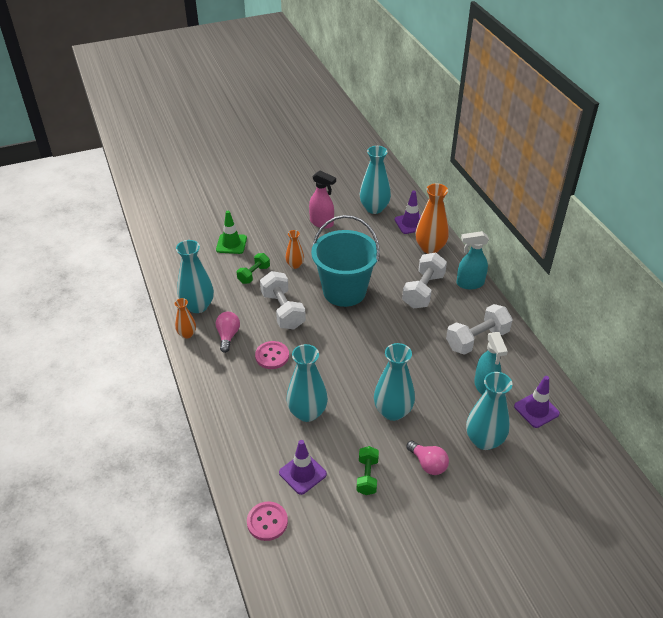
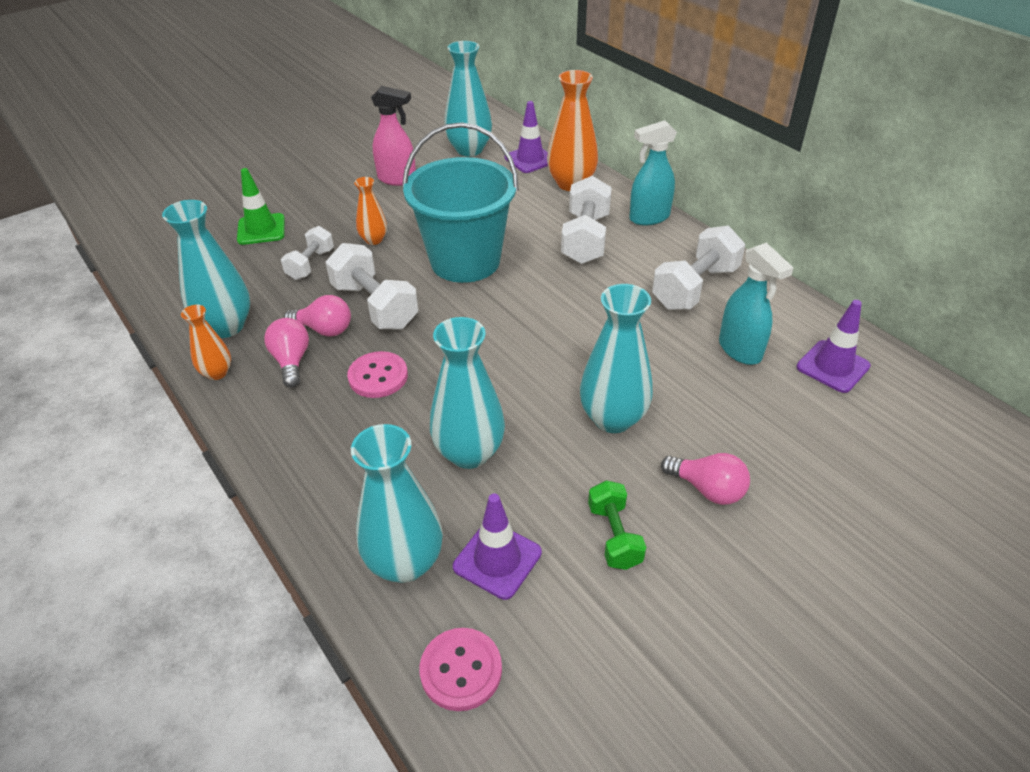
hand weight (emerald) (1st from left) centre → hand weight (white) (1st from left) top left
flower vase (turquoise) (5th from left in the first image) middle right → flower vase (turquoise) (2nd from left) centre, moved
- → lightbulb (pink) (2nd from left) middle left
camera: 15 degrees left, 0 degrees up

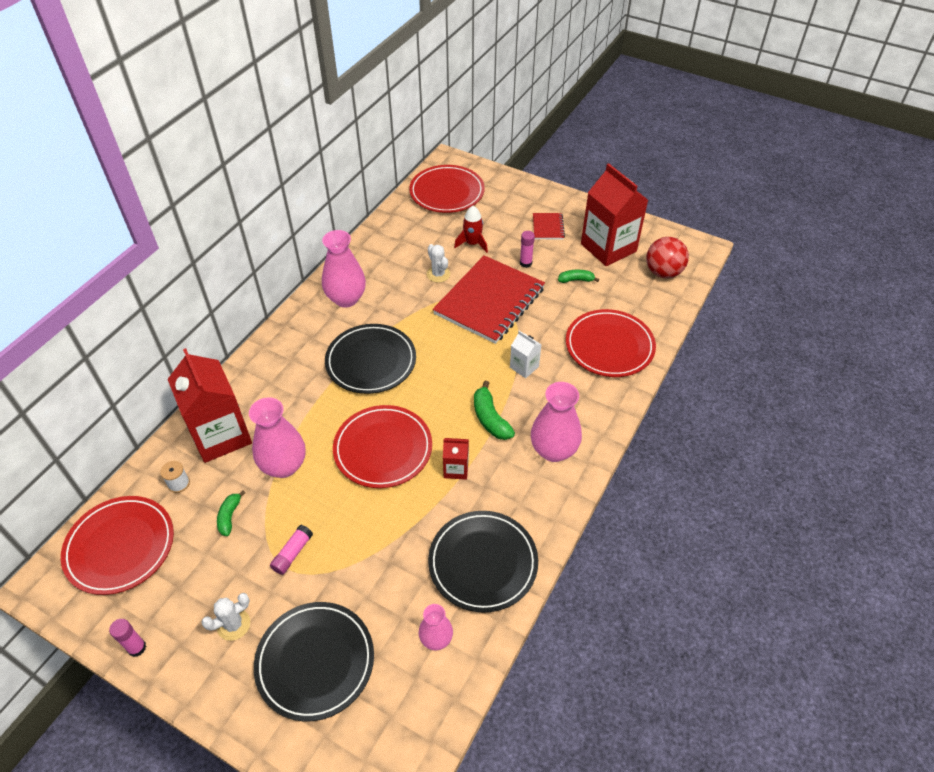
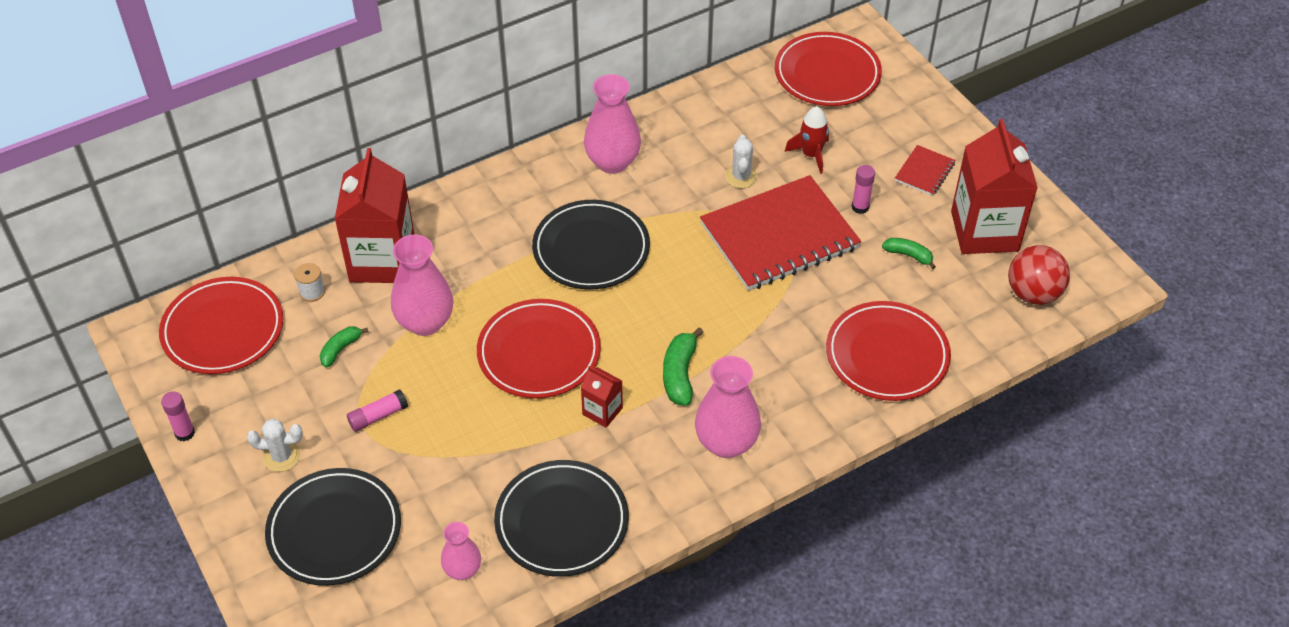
milk carton (white) centre → -
camera: 30 degrees right, 0 degrees up

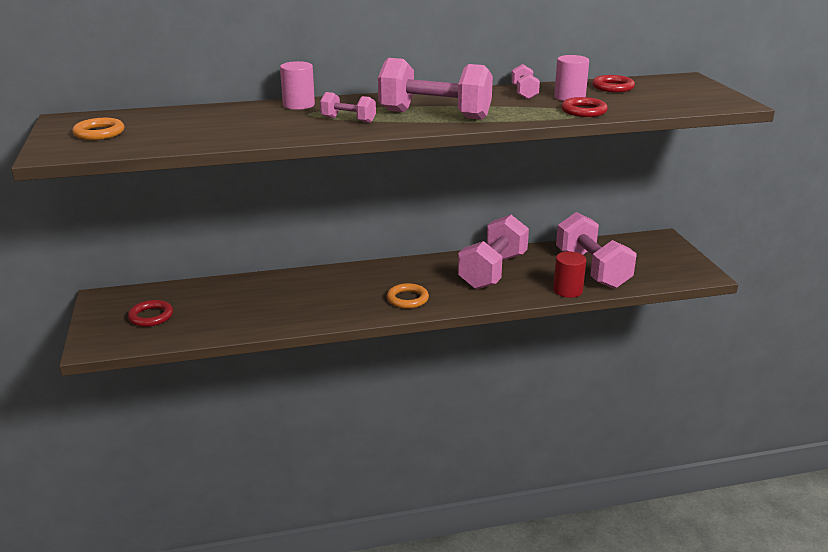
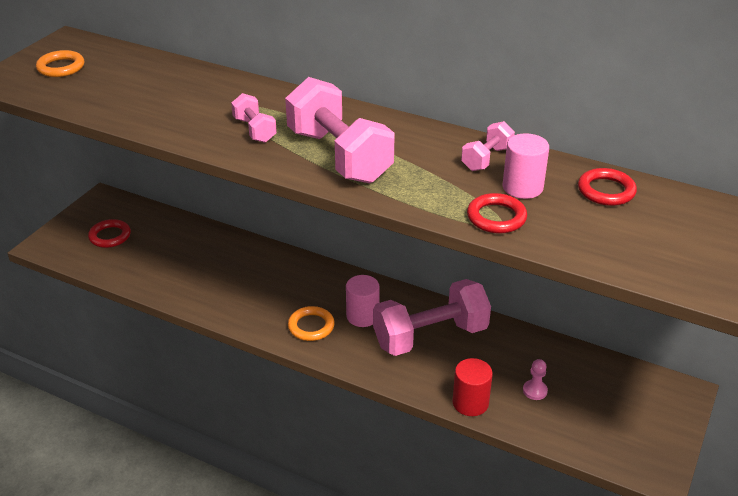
cylinder (pink) (1st from left) top centre → cylinder (pink) (1st from left) centre, moved
hand weight (pink) (5th from left) middle right → pawn (pink) bottom right
camera: 40 degrees right, 10 degrees up

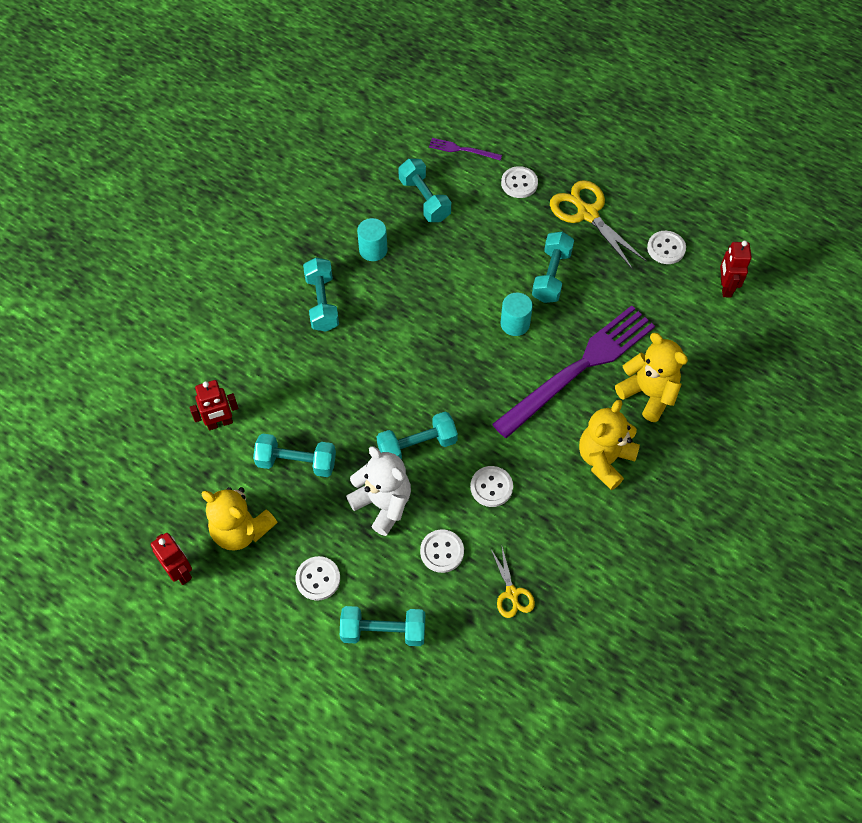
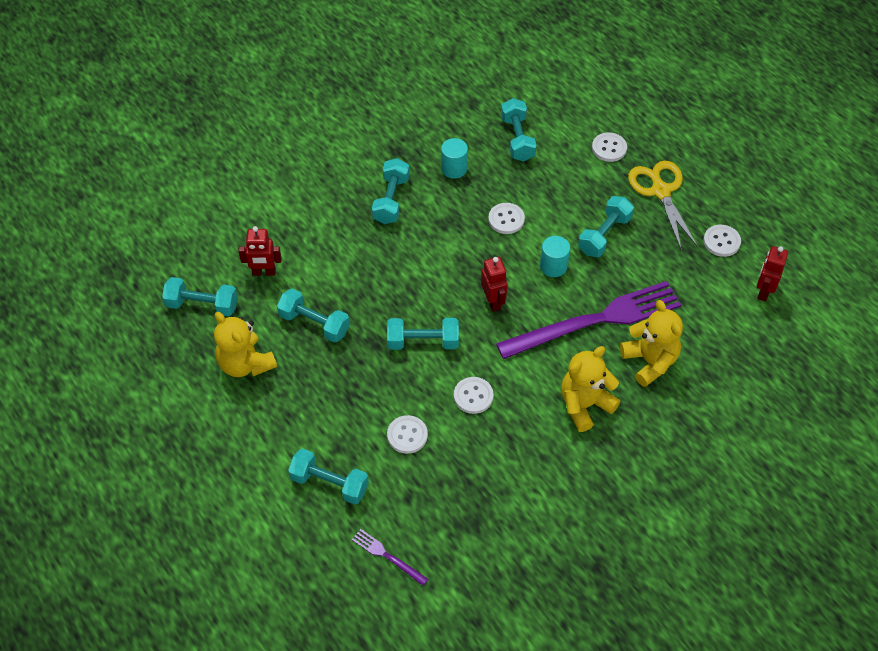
toy robot (scarlet) (1st from left in the first image) bottom left → toy robot (scarlet) (2nd from left) centre, moved
sewing button (white) (1st from left in the first image) bottom centre → sewing button (white) (3rd from left) centre, moved
teddy bear (white) centre → -
dinner fork (violet) (1st from left) top centre → dinner fork (violet) (1st from left) bottom centre, moved
pair of scissors (yellow) (1st from left) bottom centre → -
- → hand weight (turquoise) (1st from left) middle left
camera: 20 degrees right, 5 degrees down

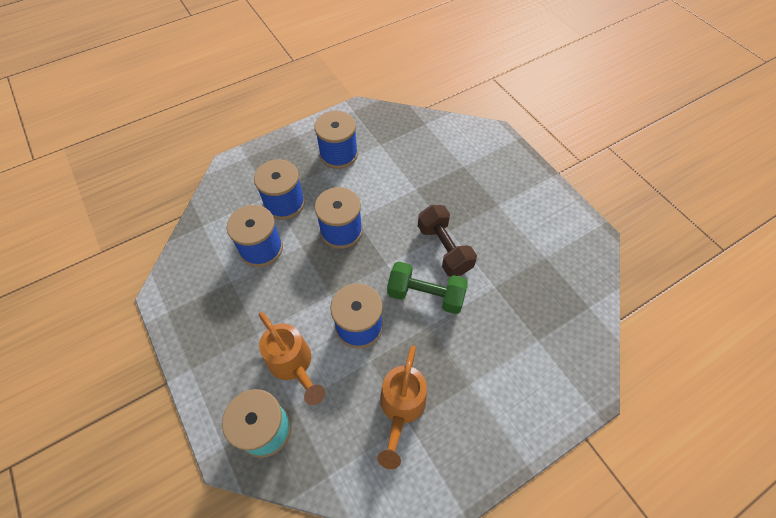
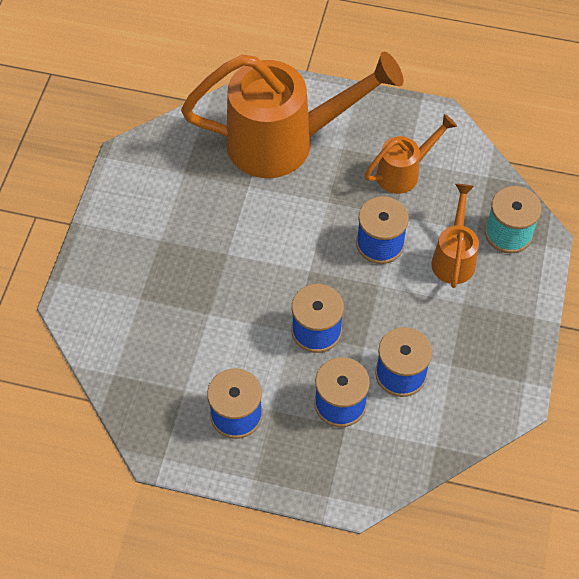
hand weight (emerald) centre → -
hand weight (brown) centre → -
- → watering can (orange) (1st from left) top centre
camera: 135 degrees left, 0 degrees up

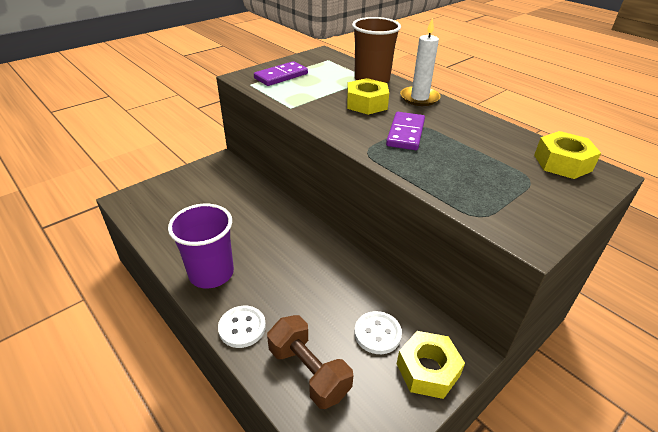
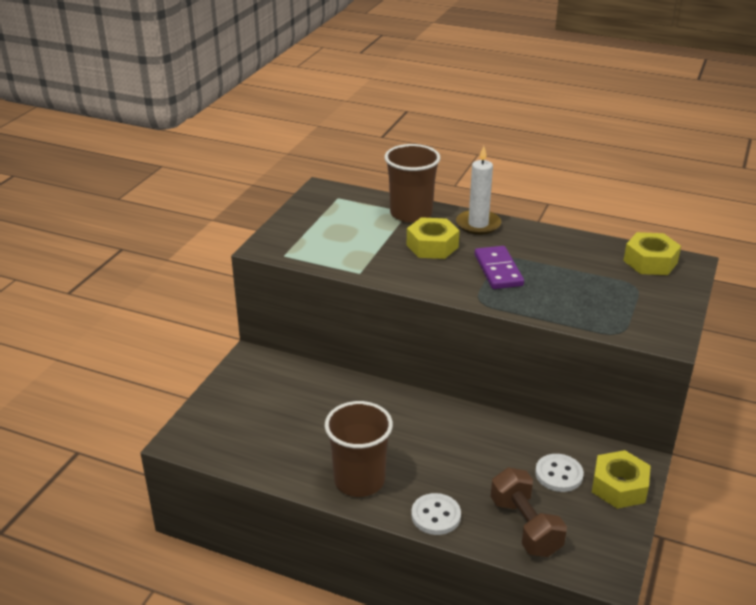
beaker (violet) middle left → beaker (brown) (1st from left) bottom centre
domino (violet) (1st from left) top centre → -
hand weight (brown) bottom centre → hand weight (brown) bottom right, 45 degrees clockwise
camera: 25 degrees left, 5 degrees down

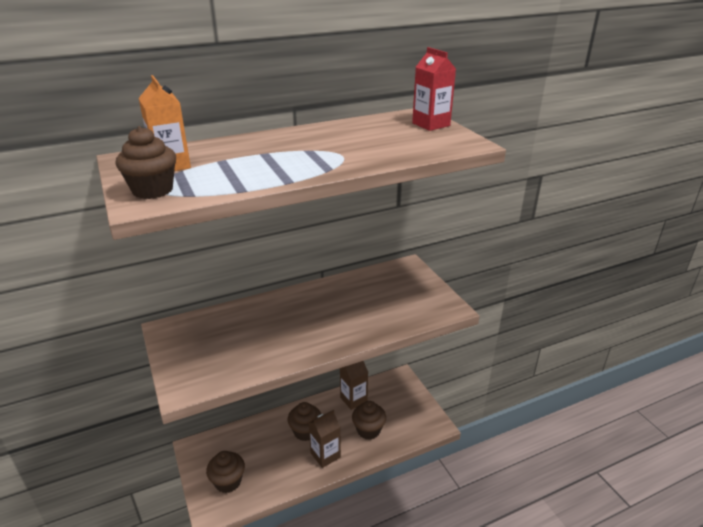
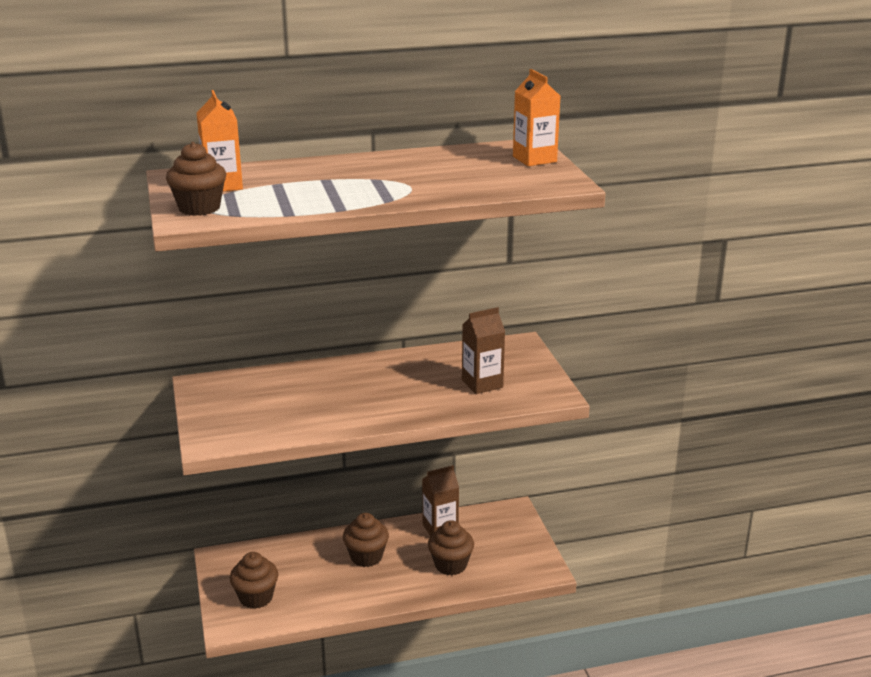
milk carton (brown) (1st from left in the first image) bottom centre → milk carton (brown) (2nd from left) centre, moved
milk carton (scarlet) top centre → milk carton (orange) (2nd from left) top centre
camera: 10 degrees right, 5 degrees down

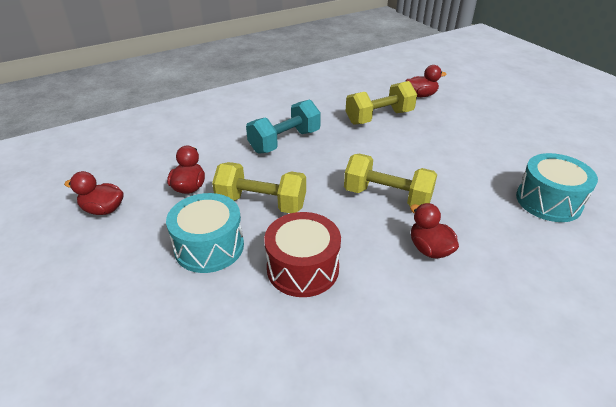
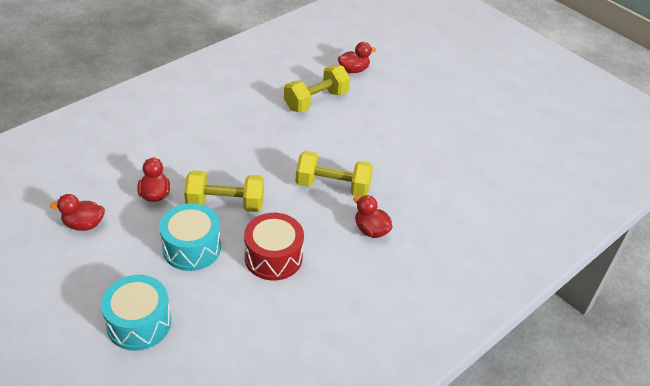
hand weight (turquoise) top centre → -
toy drum (turquoise) (2nd from left in the first image) middle right → toy drum (turquoise) (1st from left) bottom left, moved
camera: 15 degrees left, 5 degrees up

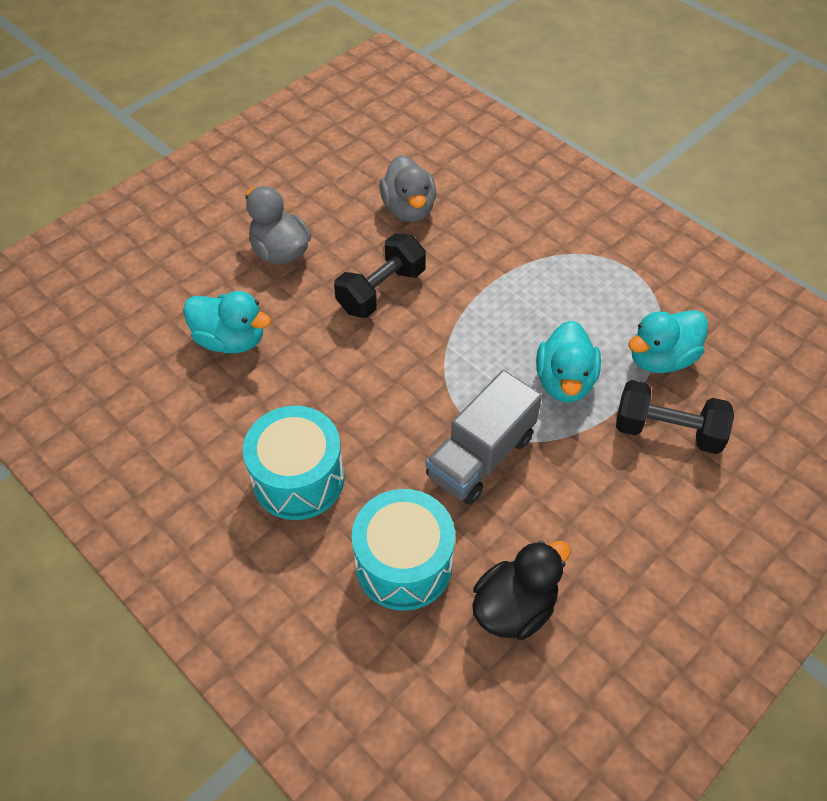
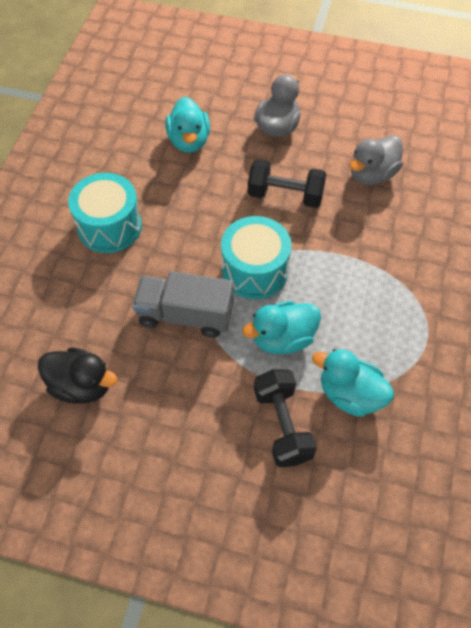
toy drum (turquoise) (2nd from left) bottom centre → toy drum (turquoise) (2nd from left) centre, moved
camera: 60 degrees right, 5 degrees up

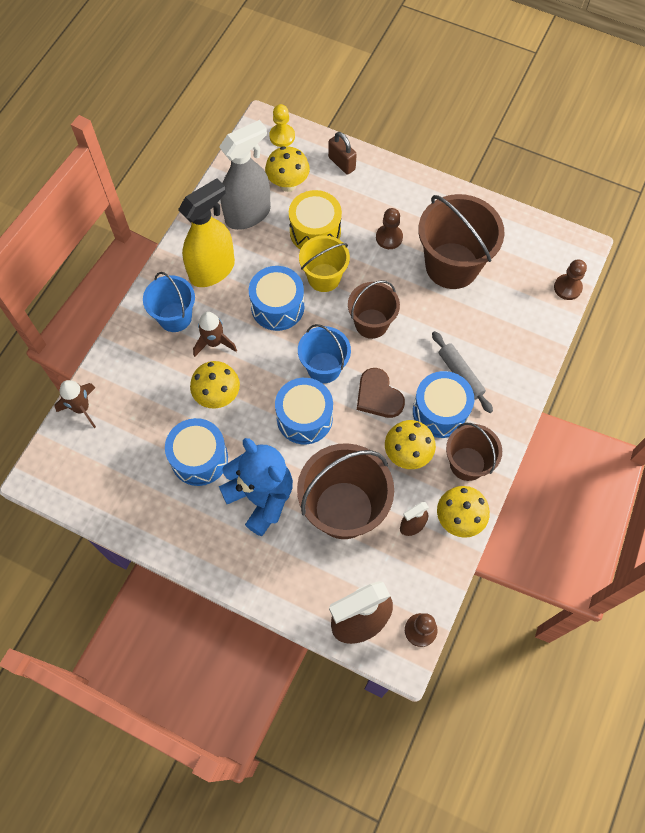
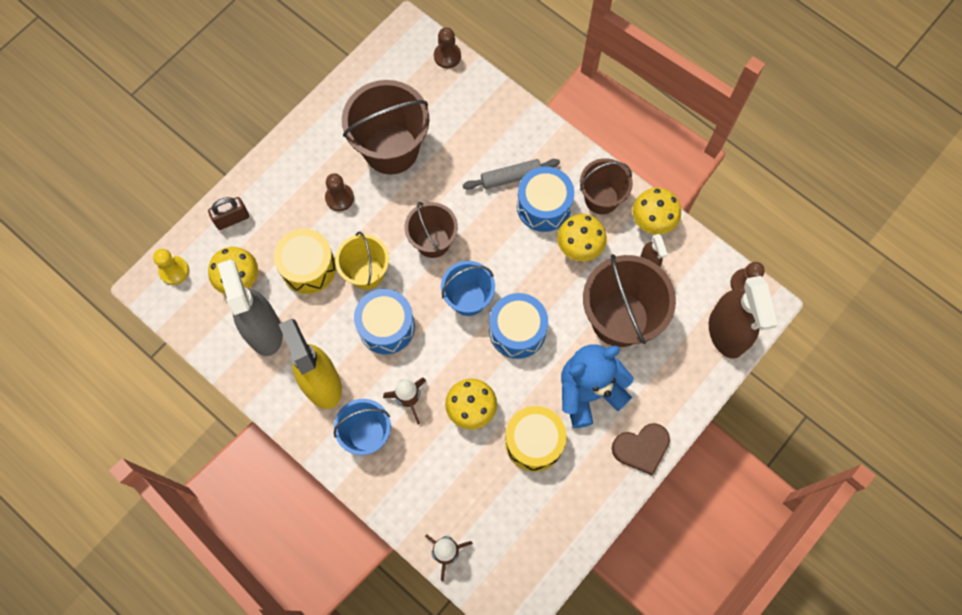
toy drum (cobalt) (1st from left) middle left → toy drum (yellow) (2nd from left) bottom centre
heart shape (brown) centre → heart shape (brown) bottom centre, moved
camera: 75 degrees left, 5 degrees up

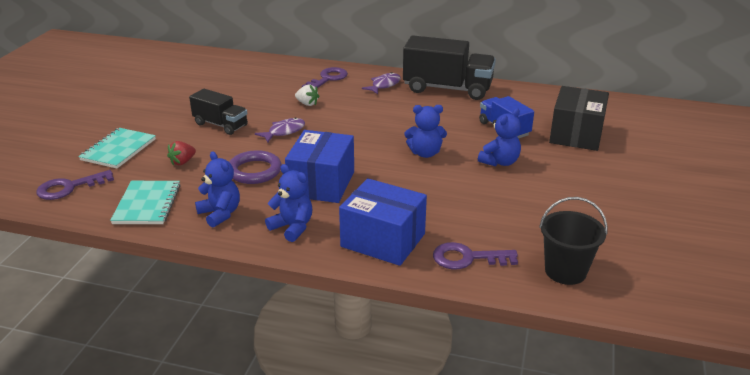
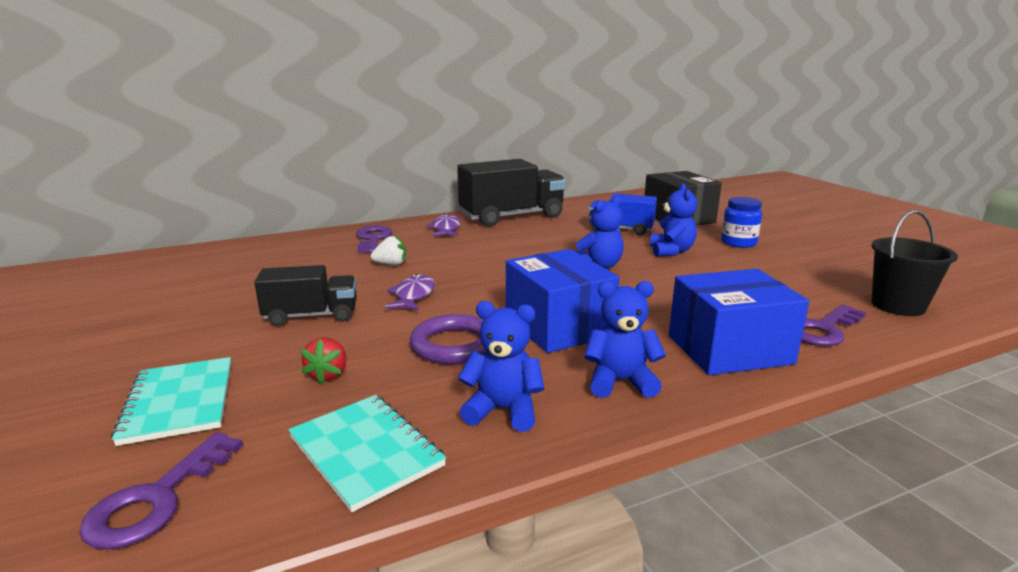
- → jam jar (cobalt) middle right
camera: 40 degrees left, 10 degrees down

